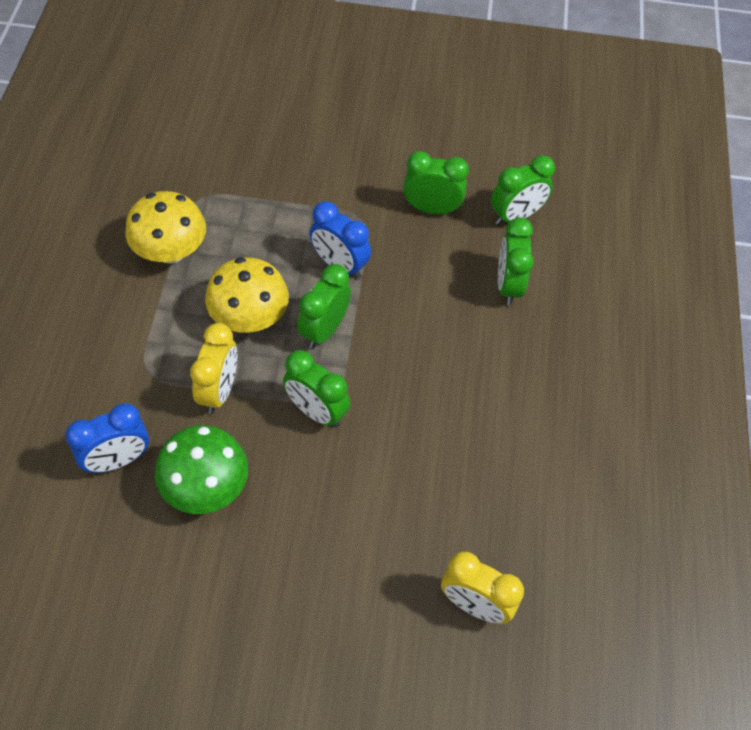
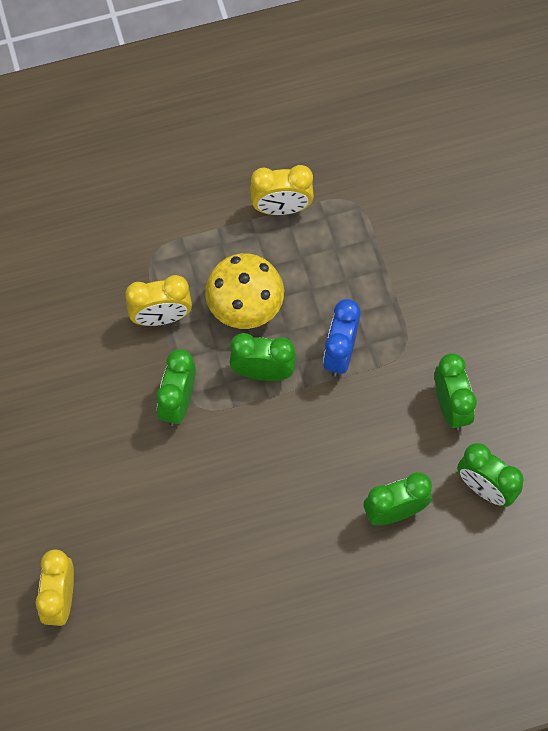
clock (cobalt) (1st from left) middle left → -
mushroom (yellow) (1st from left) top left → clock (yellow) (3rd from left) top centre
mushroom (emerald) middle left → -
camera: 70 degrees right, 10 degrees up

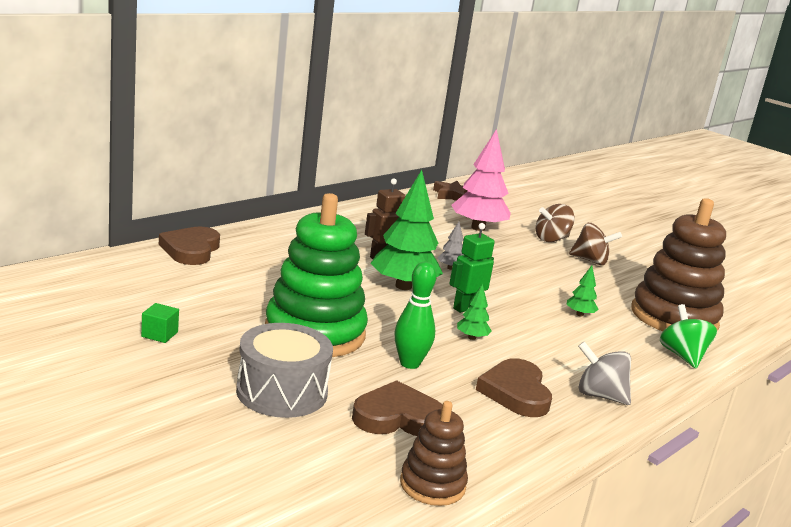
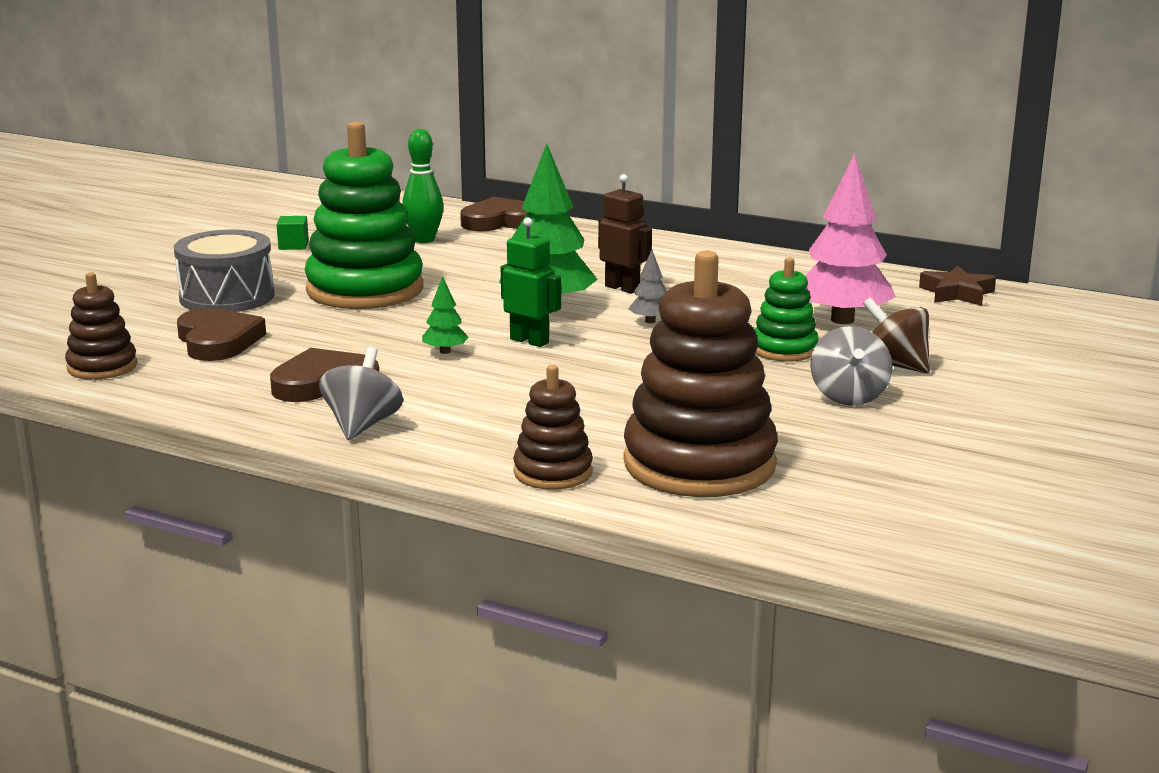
tenpin (emerald) centre → tenpin (emerald) top centre, moved
fir tree (emerald) (3rd from left) middle right → -
whirligig (brown) (2nd from left) middle right → whirligig (gray) (2nd from left) middle right
whirligig (emerald) middle right → stacking toy (brown) (2nd from left) centre
- → stacking toy (emerald) (2nd from left) middle right
camera: 75 degrees right, 0 degrees up

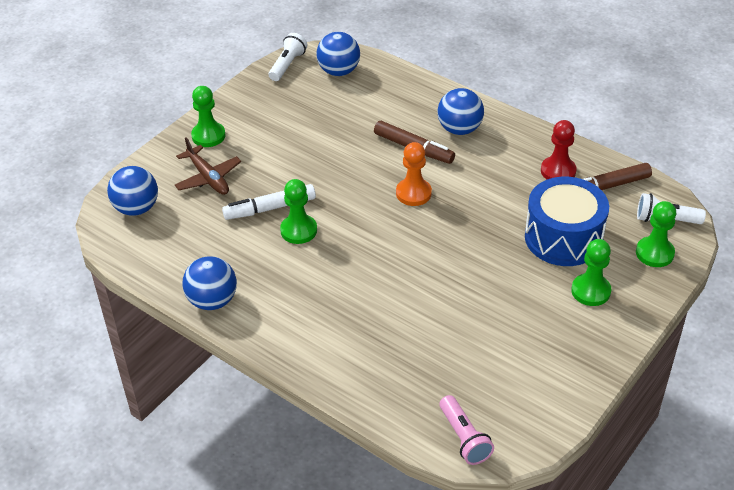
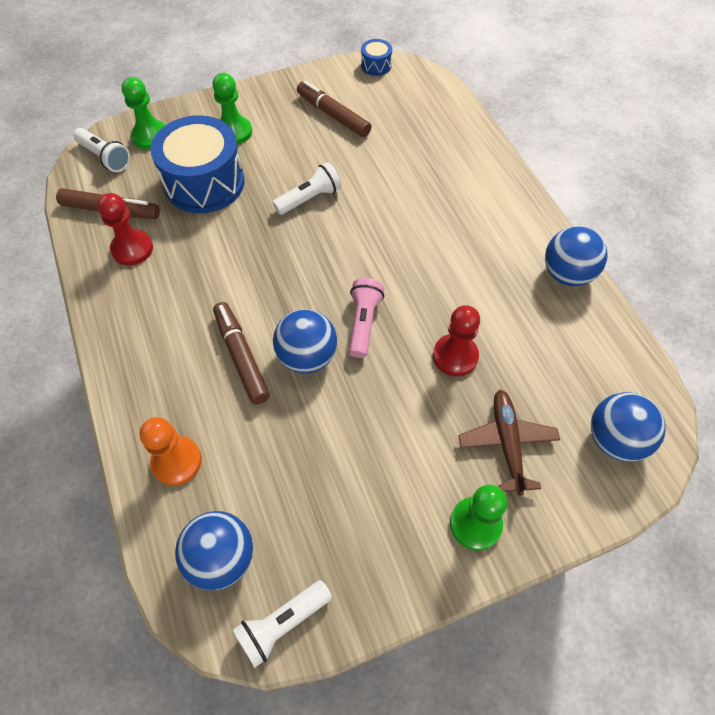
marker pen (white) centre → pawn (scarlet) (2nd from left) centre
pawn (emerald) (2nd from left) centre → -
pawn (orange) centre → pawn (orange) middle left, moved
ball (cobalt) (4th from left in the first image) top centre → ball (cobalt) (2nd from left) centre, moved
flashlight (pink) bottom centre → flashlight (pink) centre, moved
- → flashlight (white) (3rd from left) top centre
- → marker pen (brown) (3rd from left) top centre
- → toy drum (cobalt) (2nd from left) top centre
camera: 150 degrees left, 15 degrees up

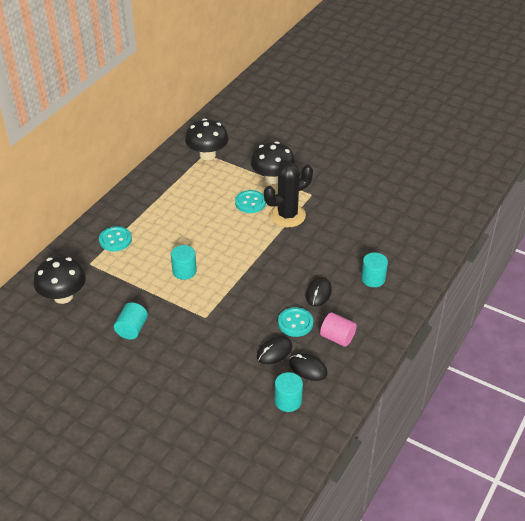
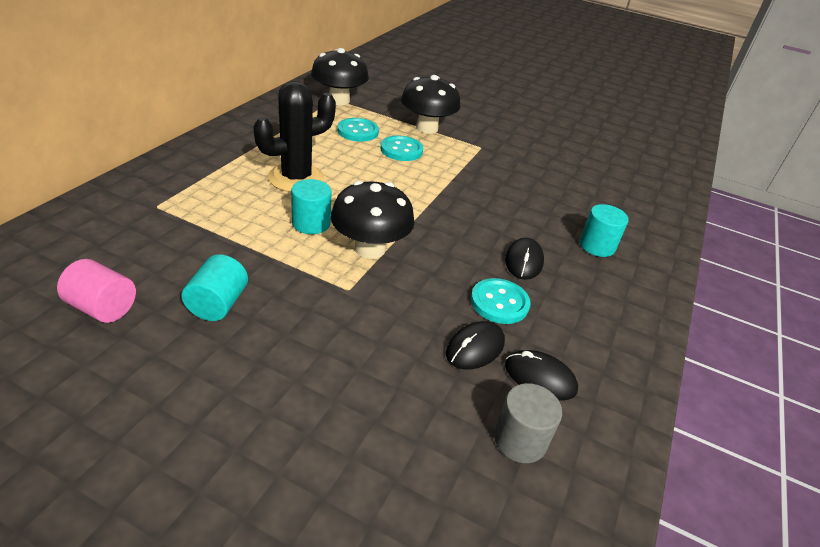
mushroom (ebony) (1st from left in the first image) middle left → mushroom (ebony) (2nd from left) centre, moved
sewing button (turquoise) (1st from left) middle left → sewing button (turquoise) (1st from left) top centre, moved
prickly plant (ebony) centre → prickly plant (ebony) top centre, moved
cylinder (turquoise) (3rd from left) bottom centre → cylinder (gray) bottom centre
cylinder (pink) centre → cylinder (pink) middle left, moved
camera: 10 degrees left, 5 degrees down

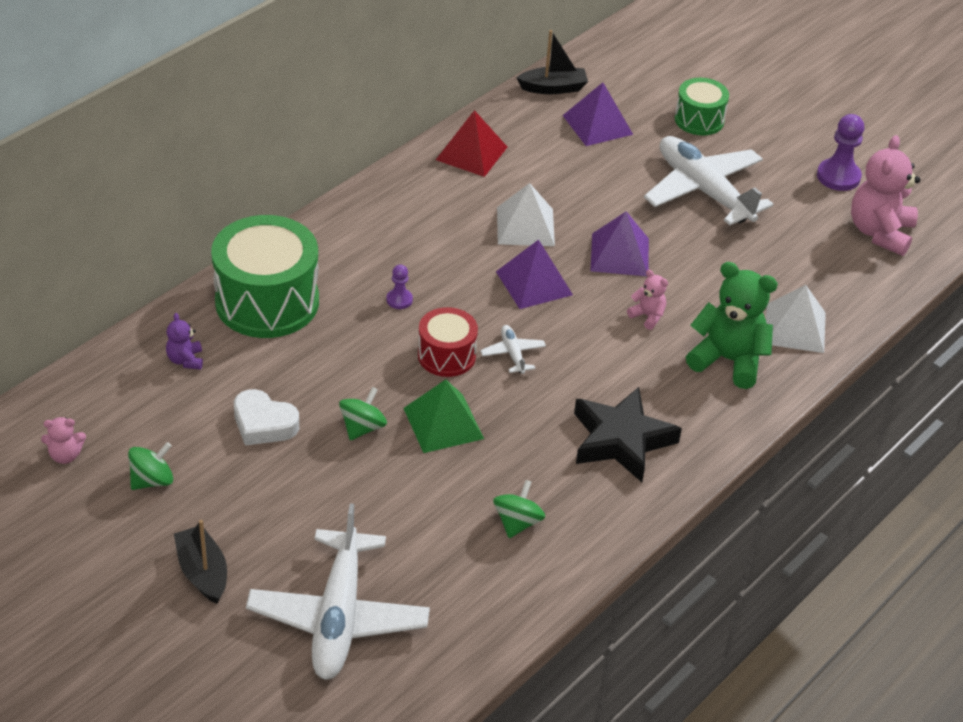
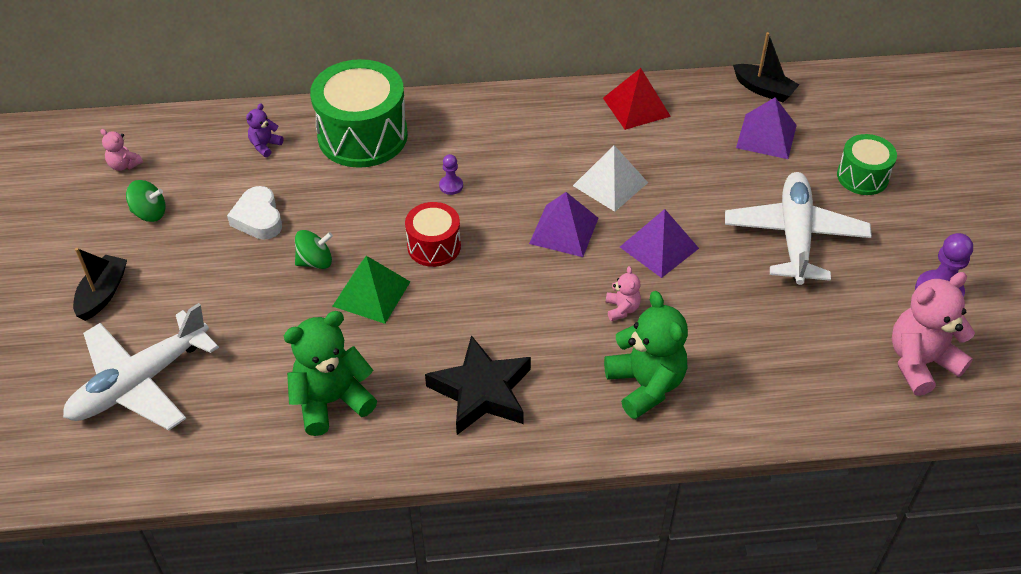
aeroplane (white) (2nd from left) centre → -
whirligig (emerald) (3rd from left) bottom centre → teddy bear (emerald) (1st from left) middle left
solid pyramid (white) (2nd from left) middle right → -
camera: 45 degrees right, 5 degrees up

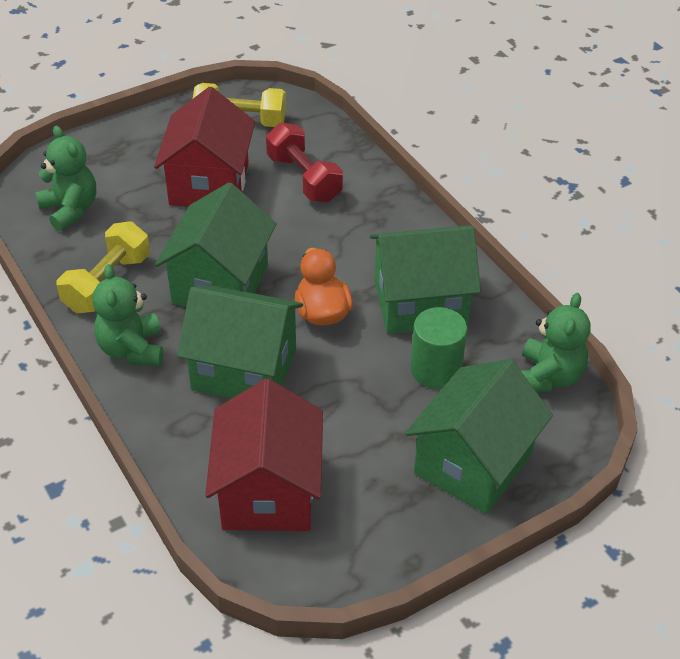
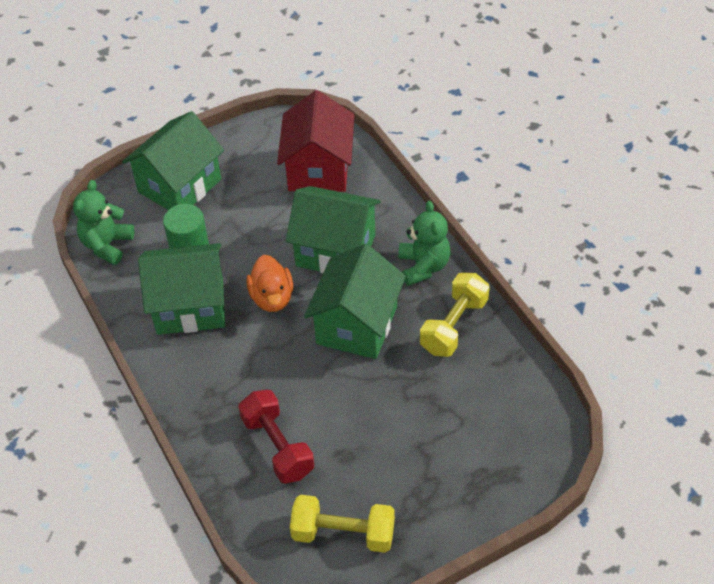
teddy bear (emerald) (1st from left) top left → -
toy house (scarlet) (1st from left) top left → -
camera: 175 degrees left, 5 degrees up

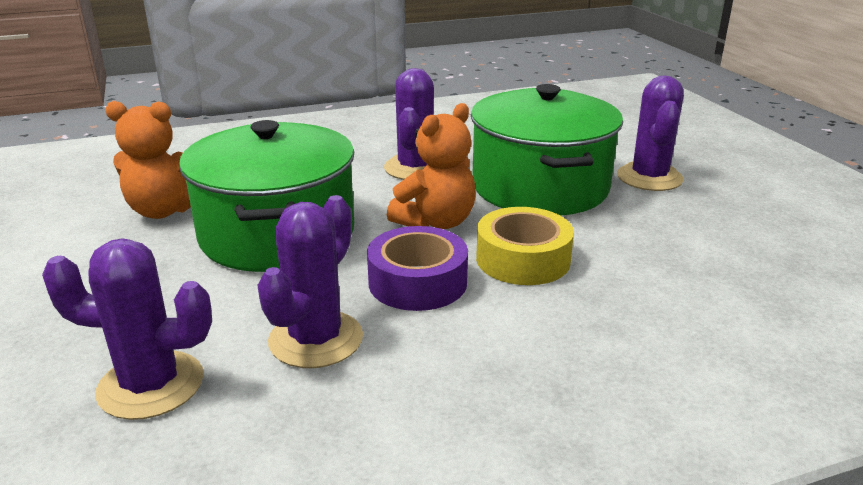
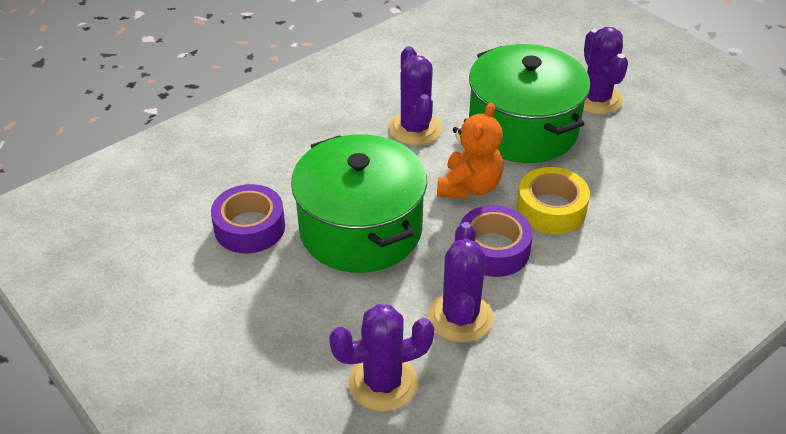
teddy bear (orange) (1st from left) top left → roll of tape (violet) (1st from left) middle left
camera: 20 degrees left, 15 degrees up

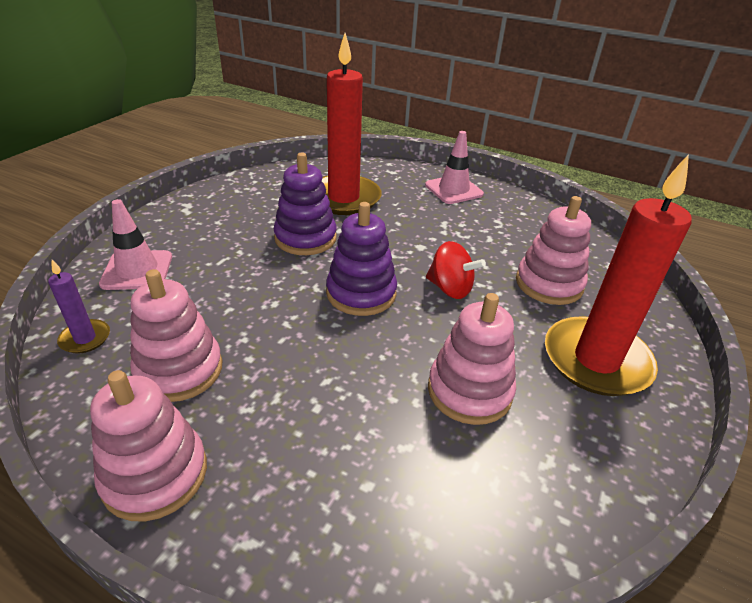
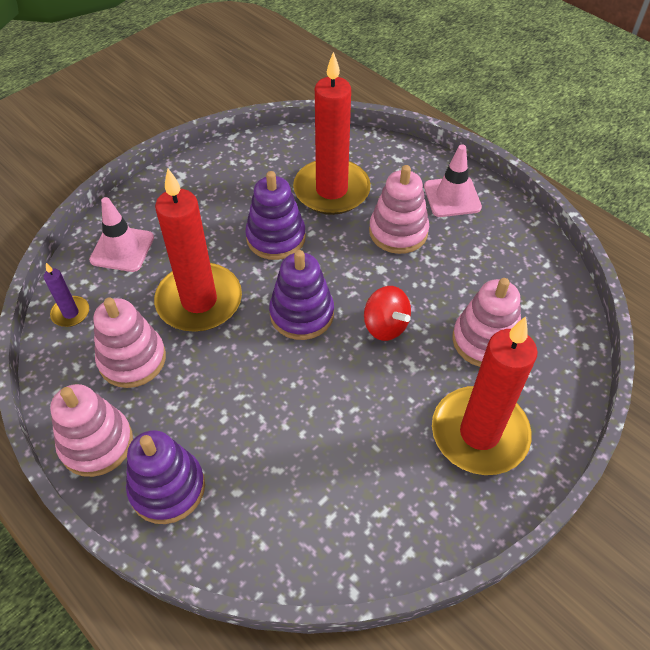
stacking toy (pink) (3rd from left) centre → stacking toy (pink) (3rd from left) top centre, moved
- → stacking toy (violet) (1st from left) bottom left
- → pillar candle (scarlet) (1st from left) middle left
camera: 20 degrees right, 15 degrees up

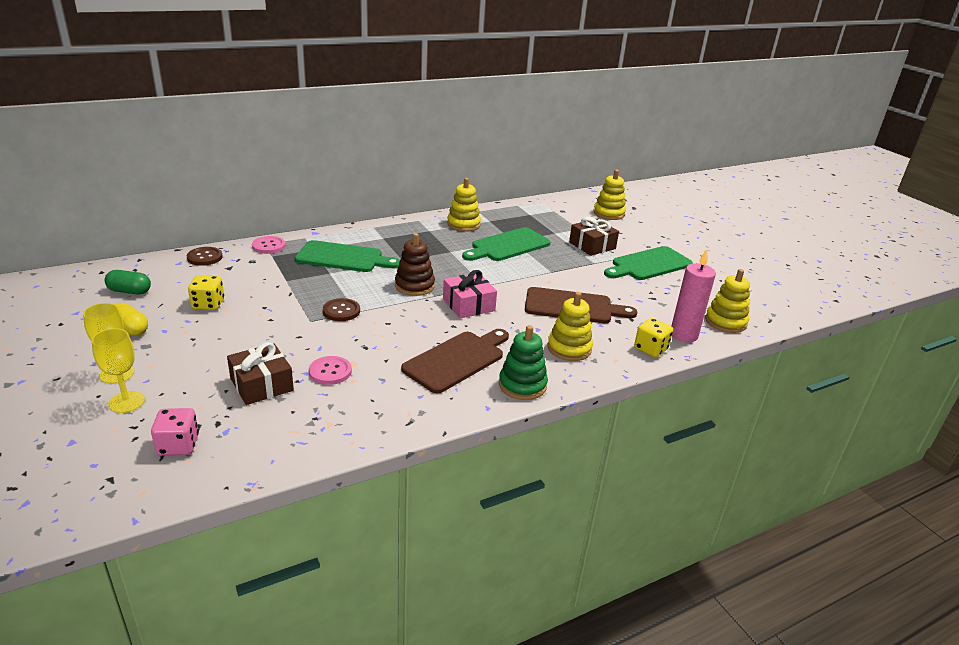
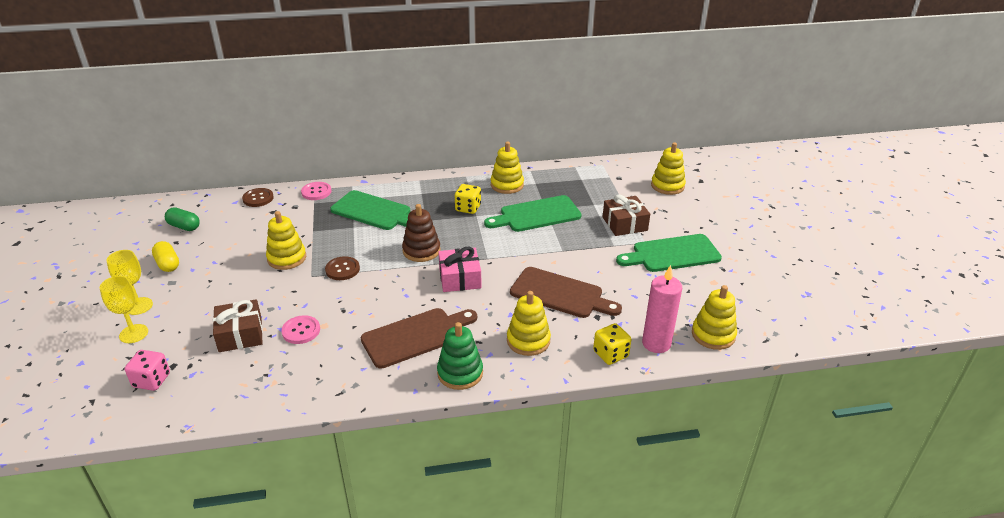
die (yellow) (1st from left) middle left → die (yellow) (1st from left) centre, moved
- → stacking toy (yellow) (1st from left) middle left
camera: 20 degrees right, 5 degrees up

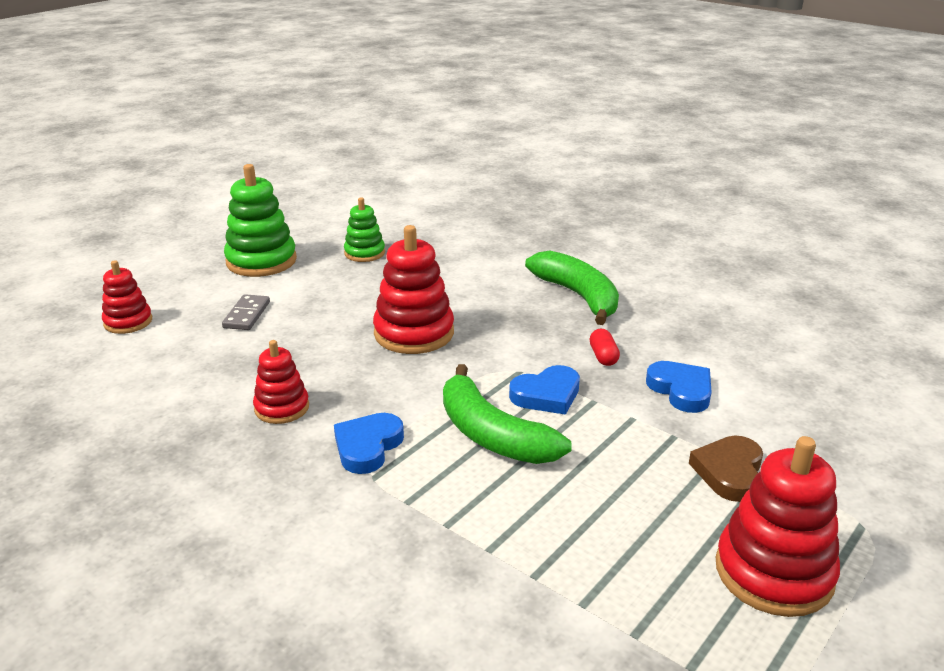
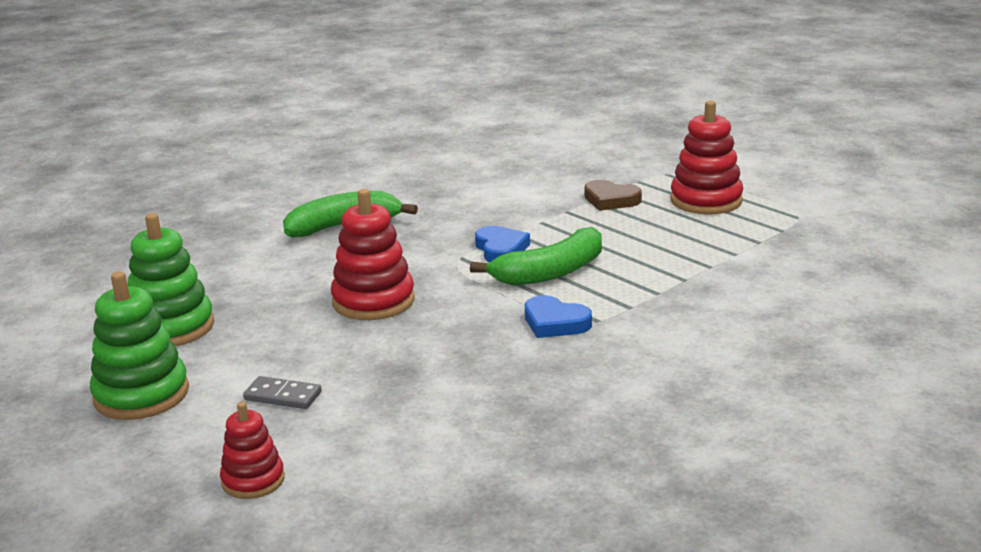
stacking toy (scarlet) (2nd from left) middle left → -
stacking toy (emerald) (2nd from left) centre → stacking toy (emerald) (2nd from left) middle left, x1.68
pill (scarlet) centre → -
heart shape (cobalt) (3rd from left) middle right → -
camera: 80 degrees left, 5 degrees down

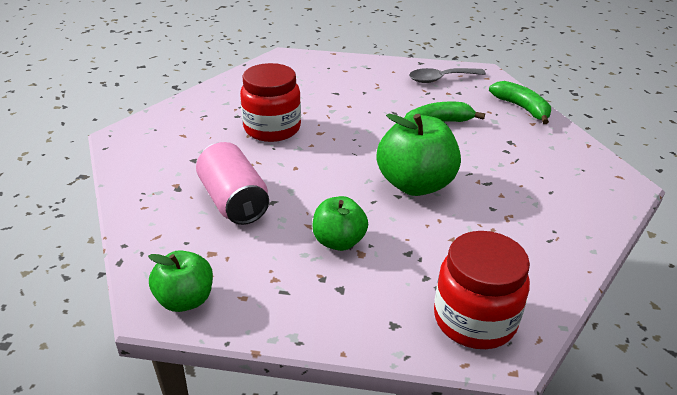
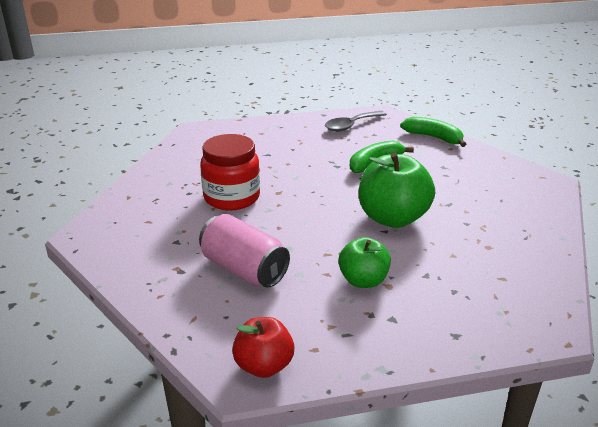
apple fruit (emerald) (1st from left) bottom left → apple fruit (scarlet) bottom centre
jam jar (scarlet) (2nd from left) bottom right → -
camera: 20 degrees left, 5 degrees down

